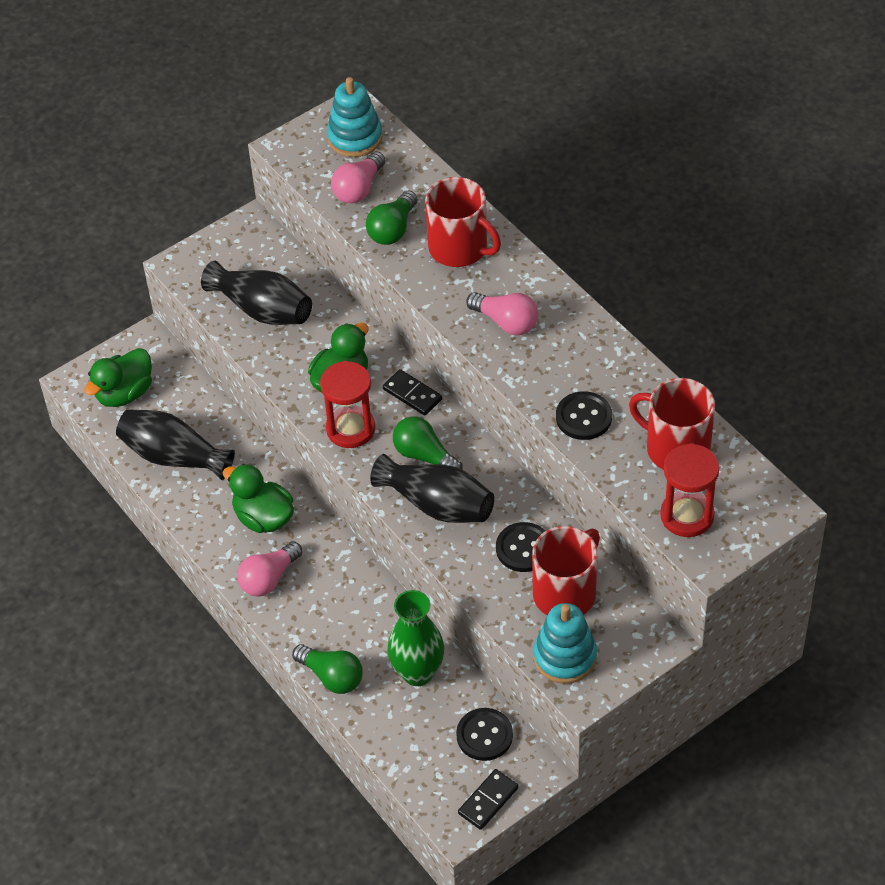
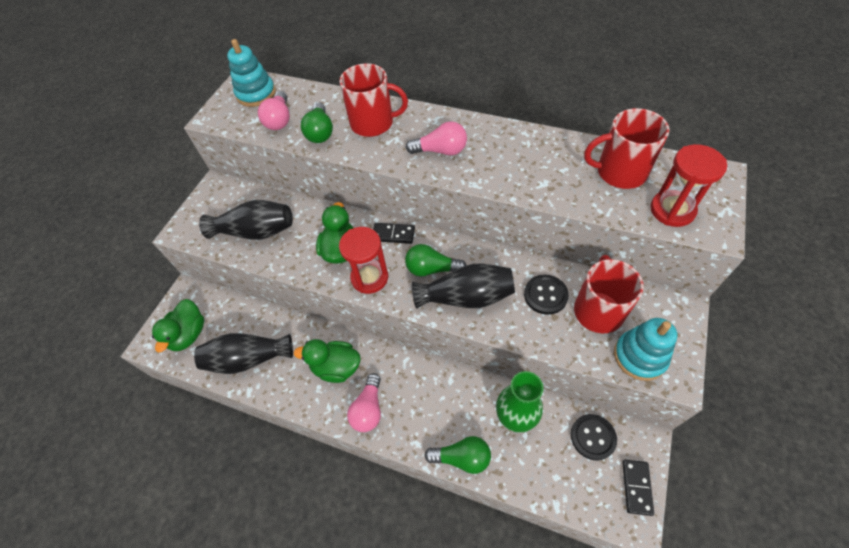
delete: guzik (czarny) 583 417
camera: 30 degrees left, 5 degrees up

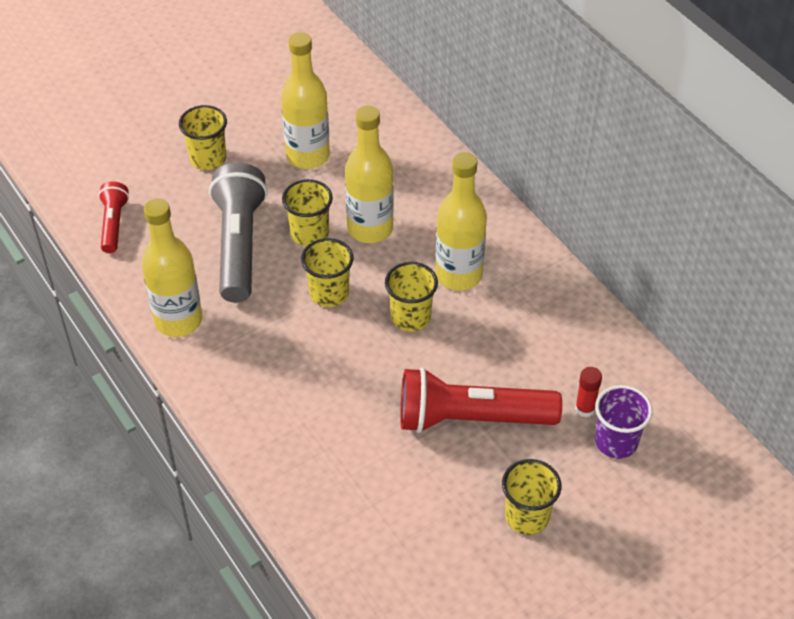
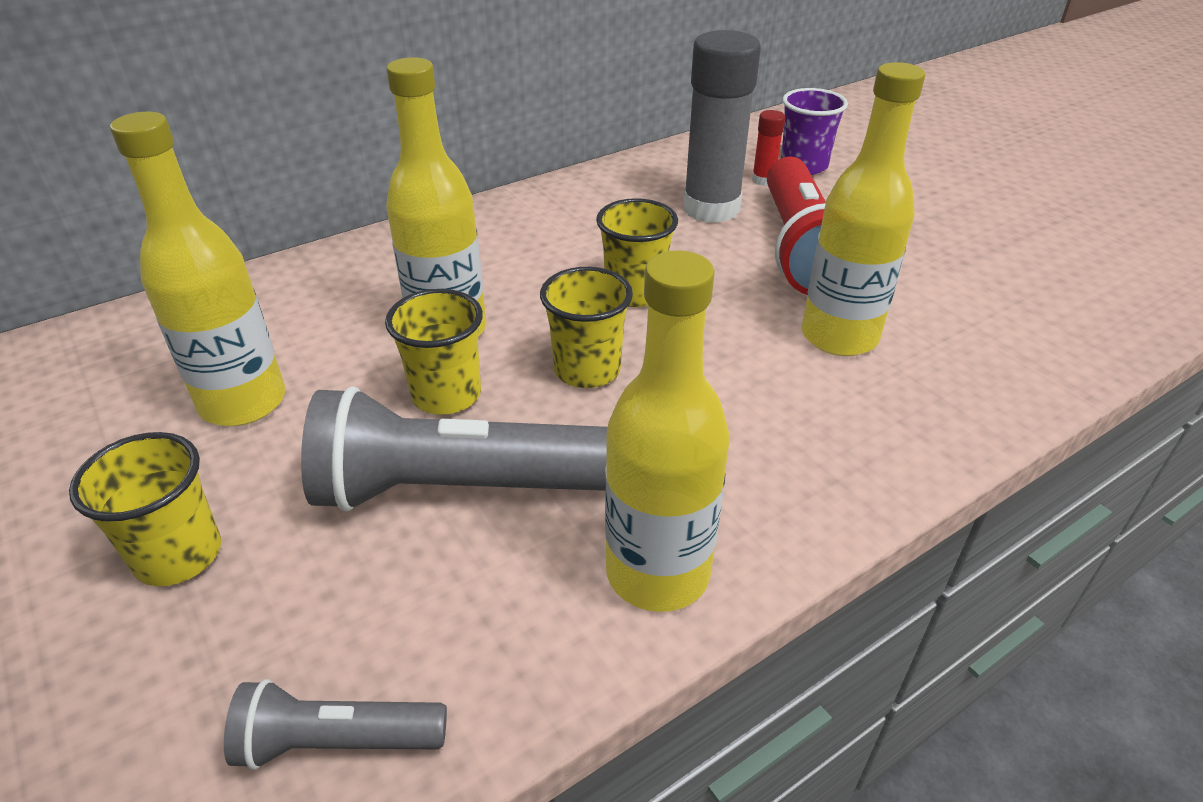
delete: szklanka (żółty) 527 516
insert: klej w sztyfcie (szary) 711 208
move: butelka (żółty) 458 275 to 839 336
recolor: latarka (czerwony) 113 224 to latarka (szary) 338 741
camera: 90 degrees left, 10 degrees down

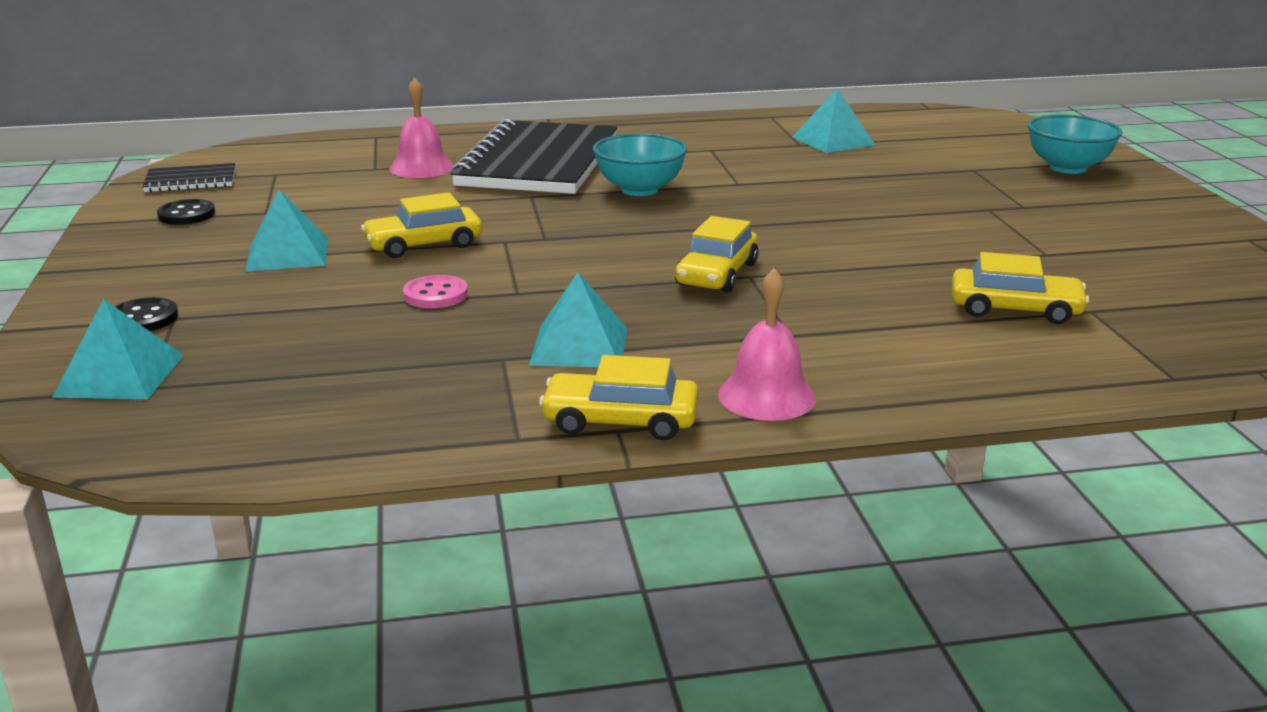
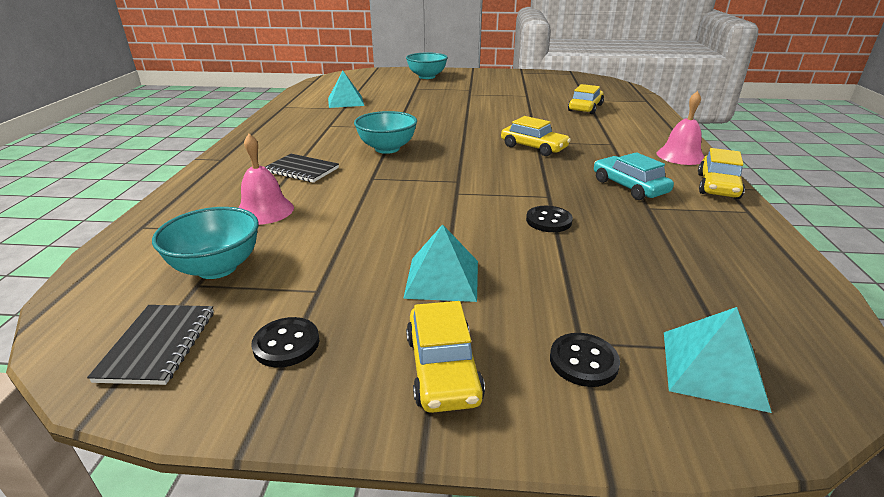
insert: miska (turkusowy) 217 268
move: samochód (żółty) 424 244 to 442 368
replace: piramida (turkusowy) 579 346 to samochód (turkusowy) 629 187
recolor: guzik (różowy) 435 295 to guzik (czarny) 548 221
resize: zeszyt (czarny) 538 163 = 302 170 x0.44
camera: 75 degrees left, 5 degrees up

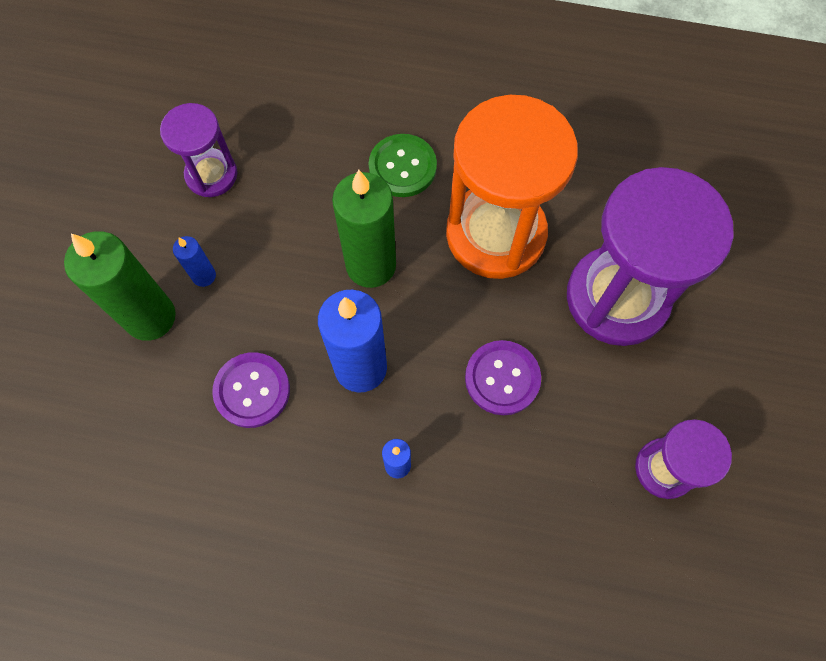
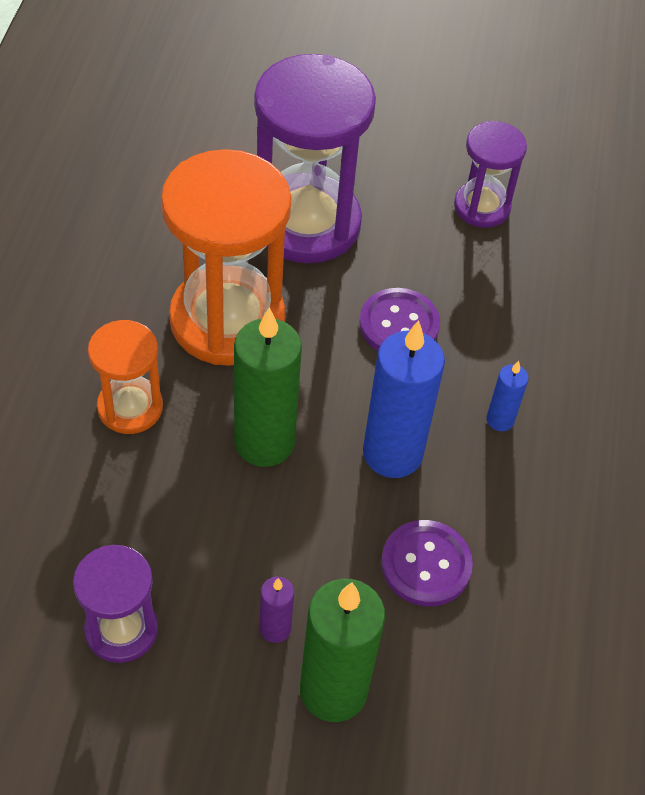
replace: guzik (zielony) 402 167 to klepsydra (pomarańczowy) 130 407
recolor: świeca (niebieski) 204 276 to świeca (fioletowy) 275 628
camera: 95 degrees left, 15 degrees down

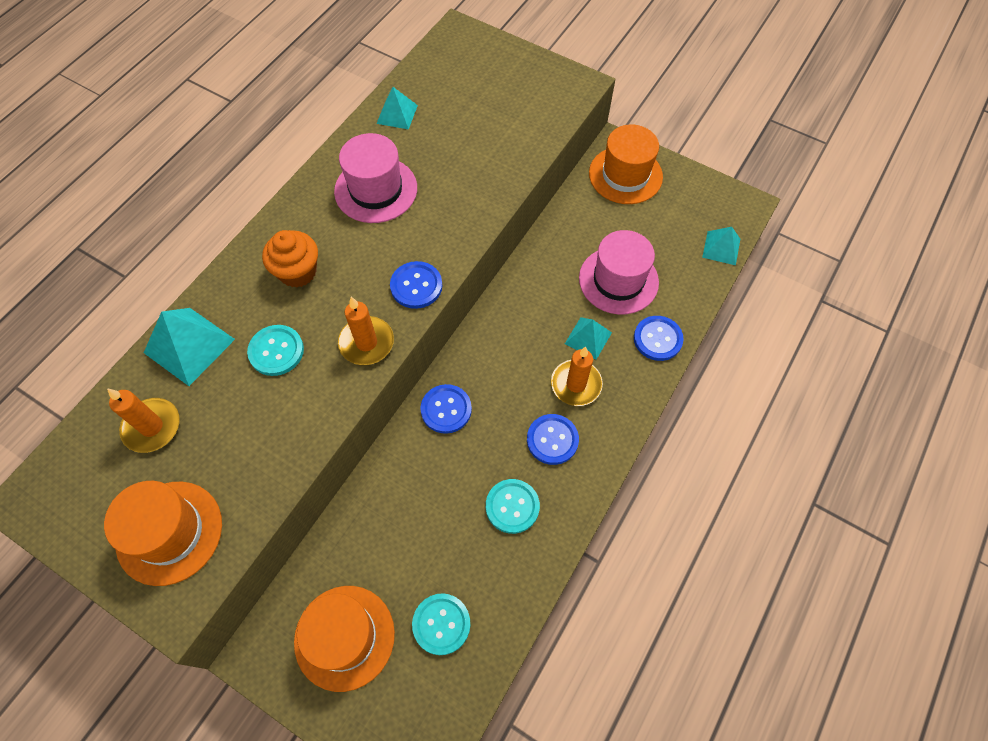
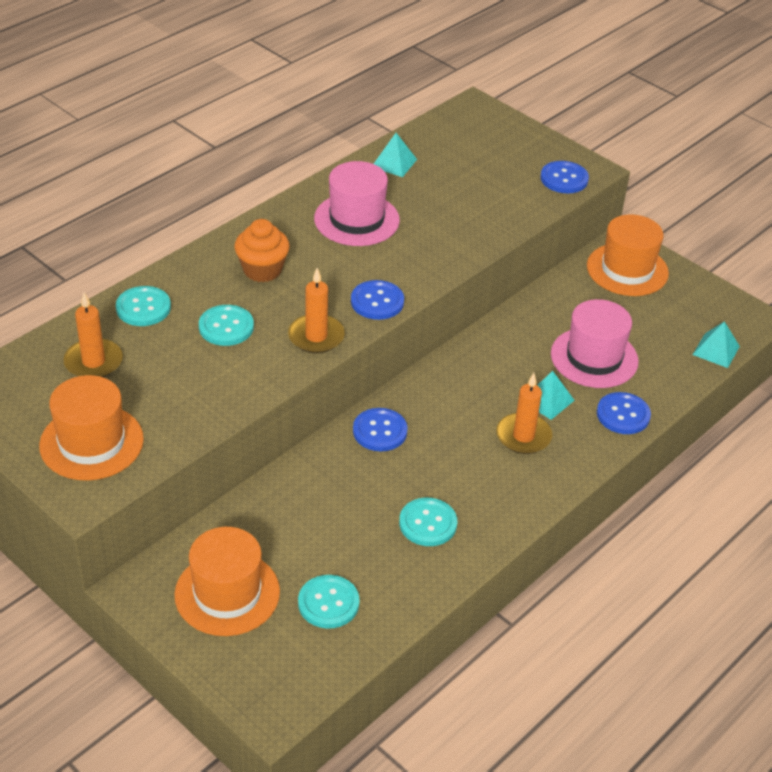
move: guzik (niebieski) 552 440 to 564 179
replace: piramida (turkusowy) 189 346 to guzik (turkusowy) 143 308
camera: 10 degrees right, 20 degrees down

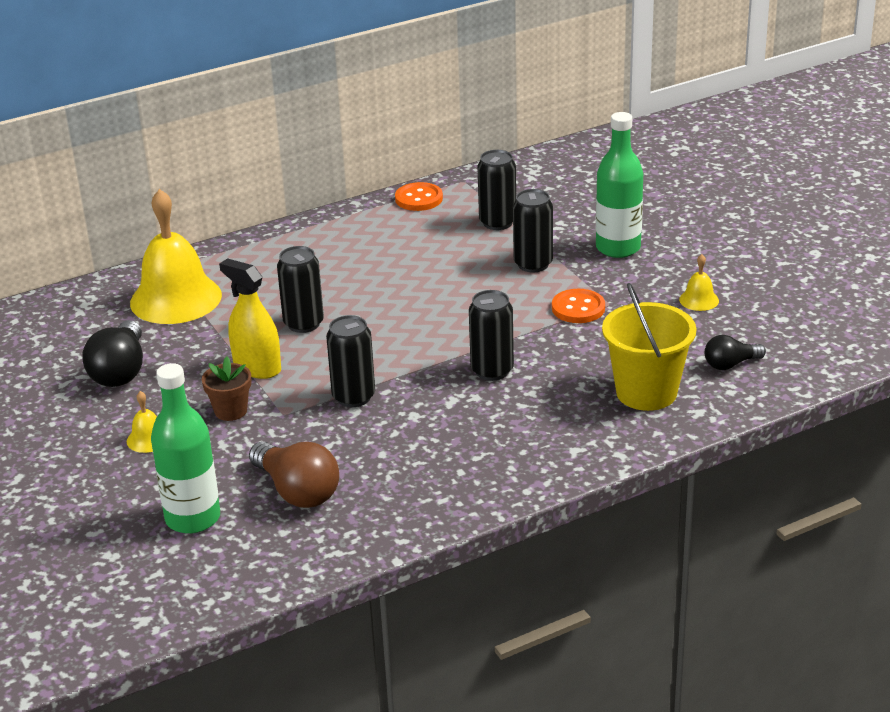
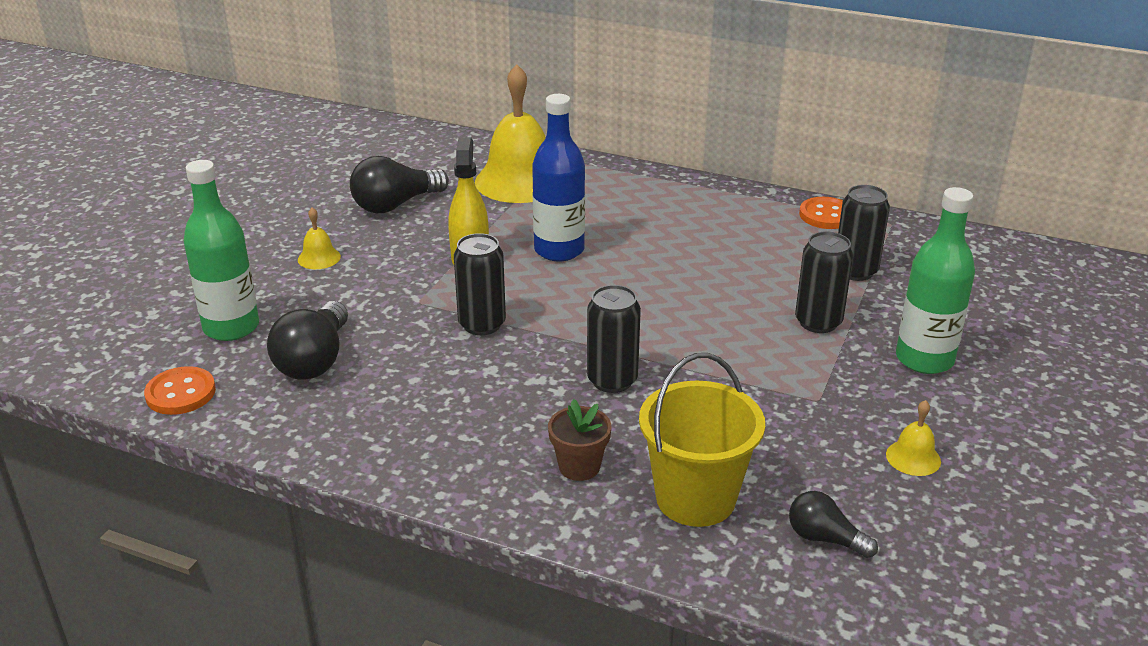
move: doniczka (brązowy) 231 411 to 579 467; guzik (pomarańczowy) 578 308 to 180 393
replace: puszka (czarny) 303 323 to butelka (niebieski) 559 250
recolor: żarówka (brązowy) 297 491 to żarówka (czarny) 314 360
camera: 50 degrees right, 0 degrees up

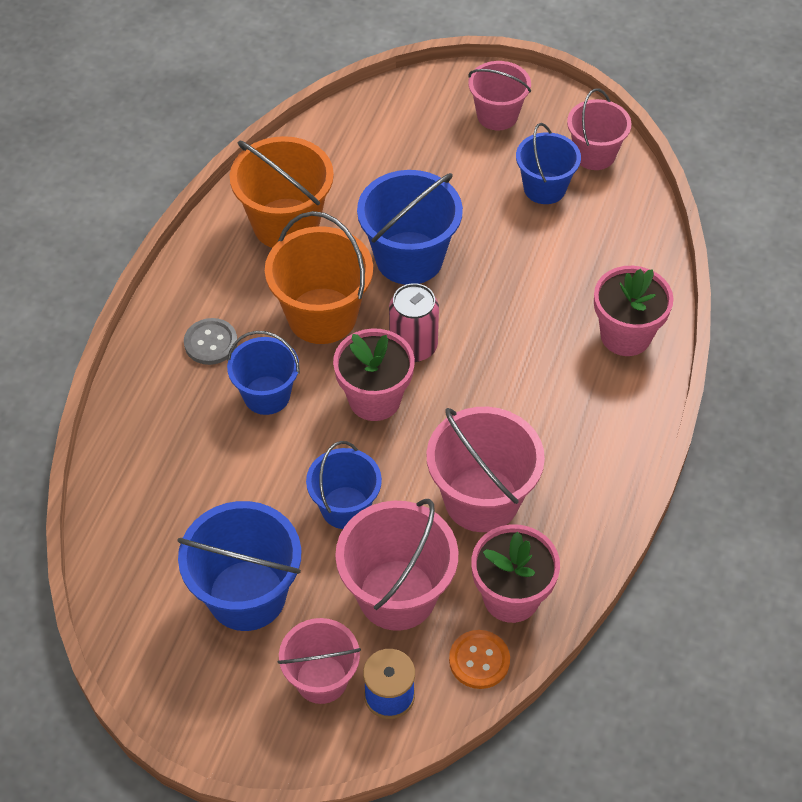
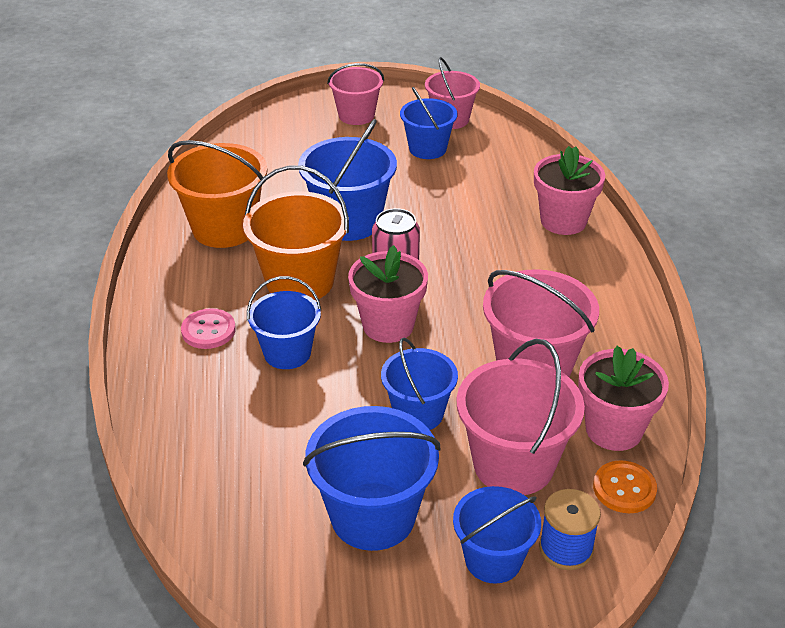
recolor: guzik (szary) 211 343 to guzik (różowy) 208 330; wiadro (różowy) 321 679 to wiadro (niebieski) 493 559
camera: 25 degrees left, 15 degrees down

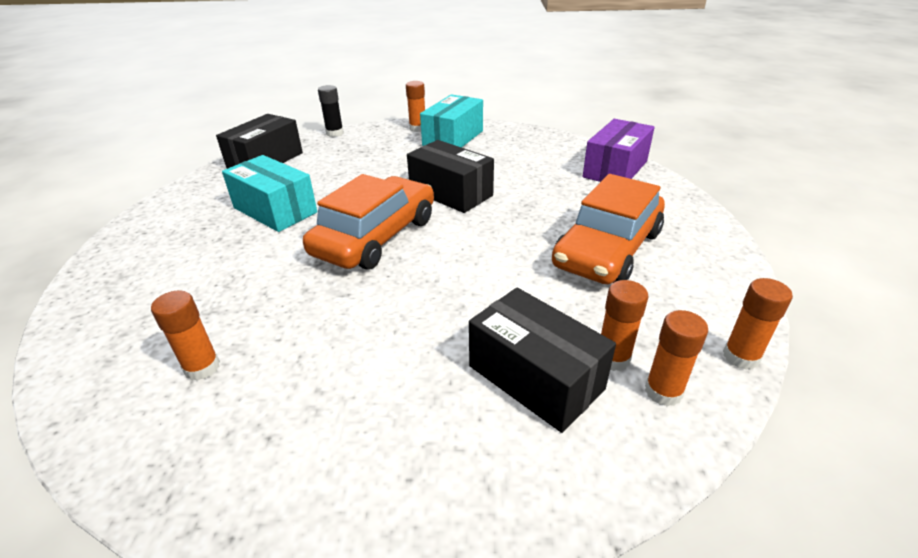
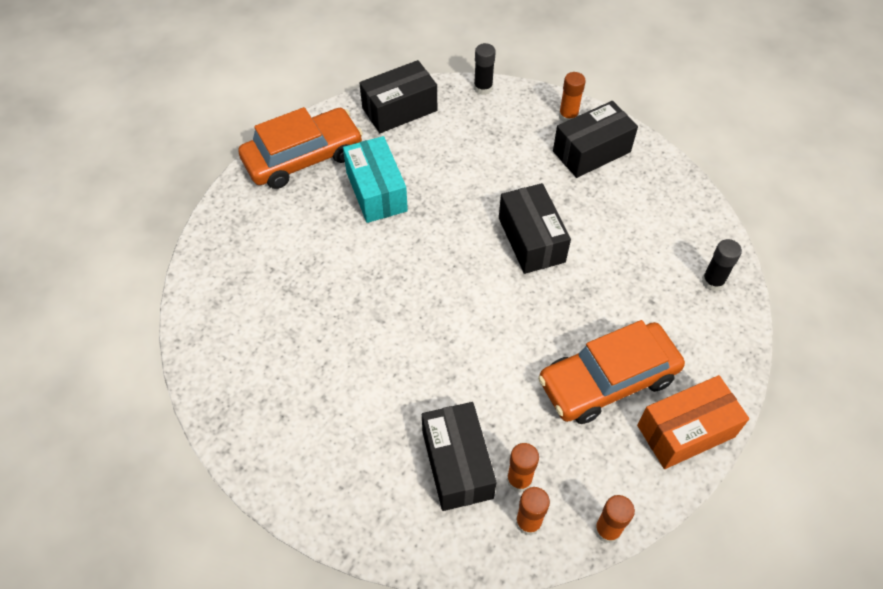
delete: klej w sztyfcie (pomarańczowy) 202 367
insert: pudełko (pomarańczowy) 686 431
move: samochód (pomarańczowy) 376 236 to 303 157
replace: pudełko (fioletowy) 615 169 to klej w sztyfcie (czarny) 712 281
recolor: pudełko (turkusowy) 453 138 to pudełko (czarny) 591 151
camera: 30 degrees right, 20 degrees up

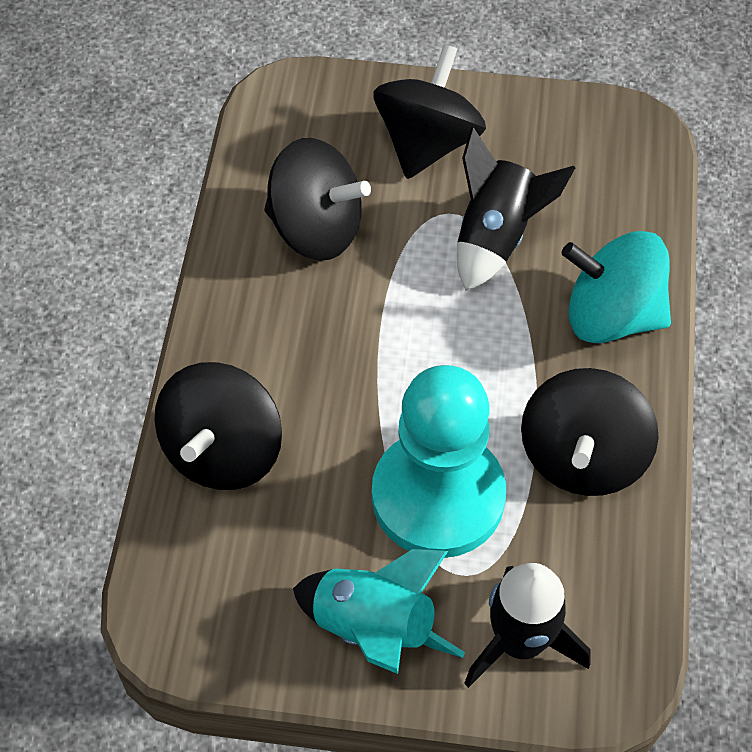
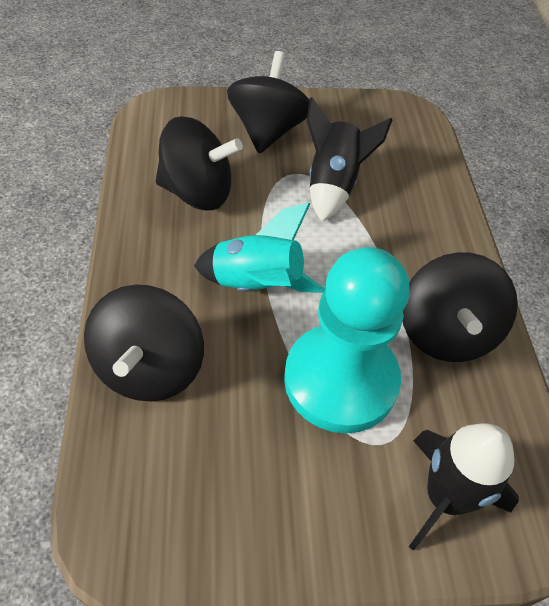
delete: bączek (turkusowy) 611 316
move: rakieta (turkusowy) 373 629 to 257 285
camera: 15 degrees left, 5 degrees down

